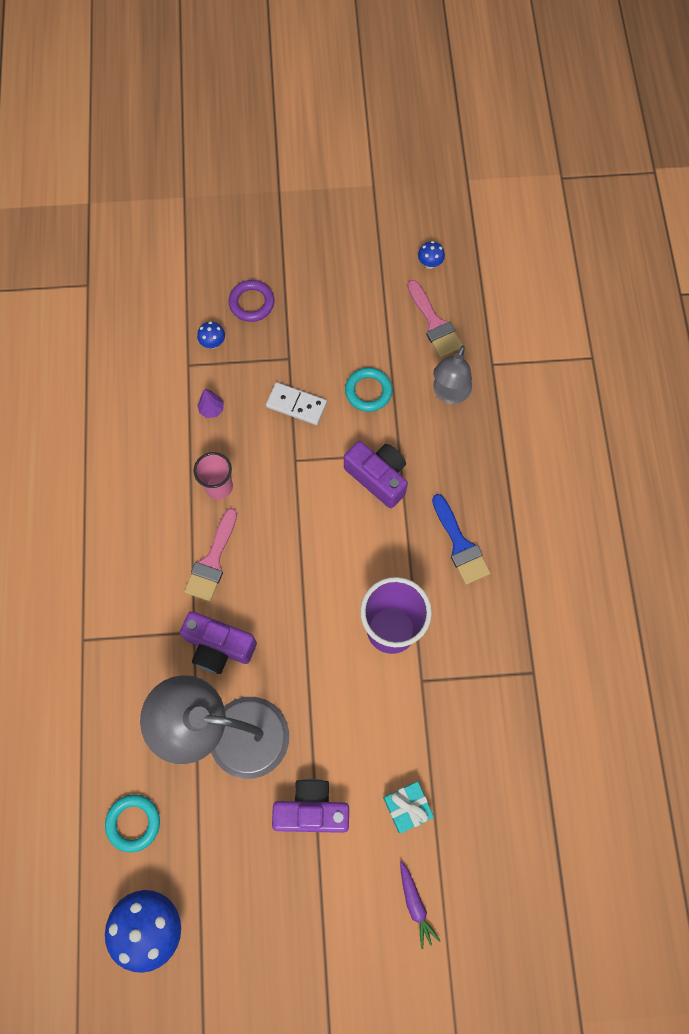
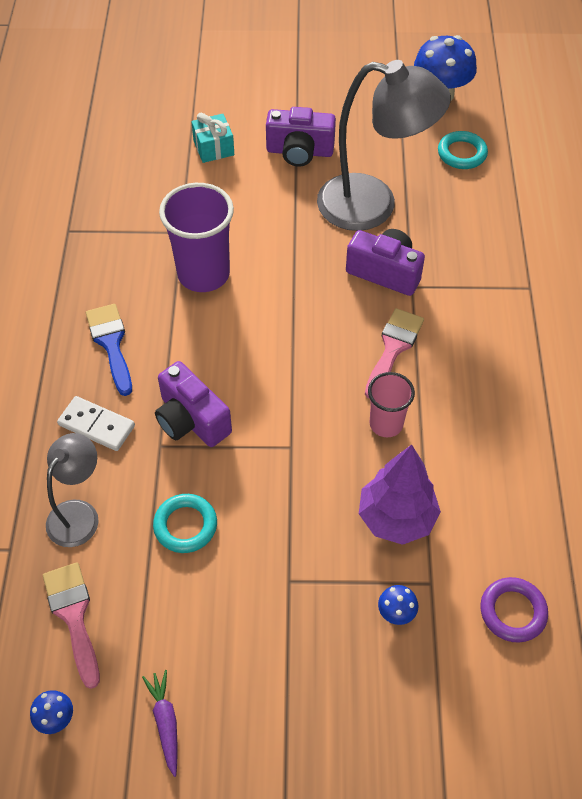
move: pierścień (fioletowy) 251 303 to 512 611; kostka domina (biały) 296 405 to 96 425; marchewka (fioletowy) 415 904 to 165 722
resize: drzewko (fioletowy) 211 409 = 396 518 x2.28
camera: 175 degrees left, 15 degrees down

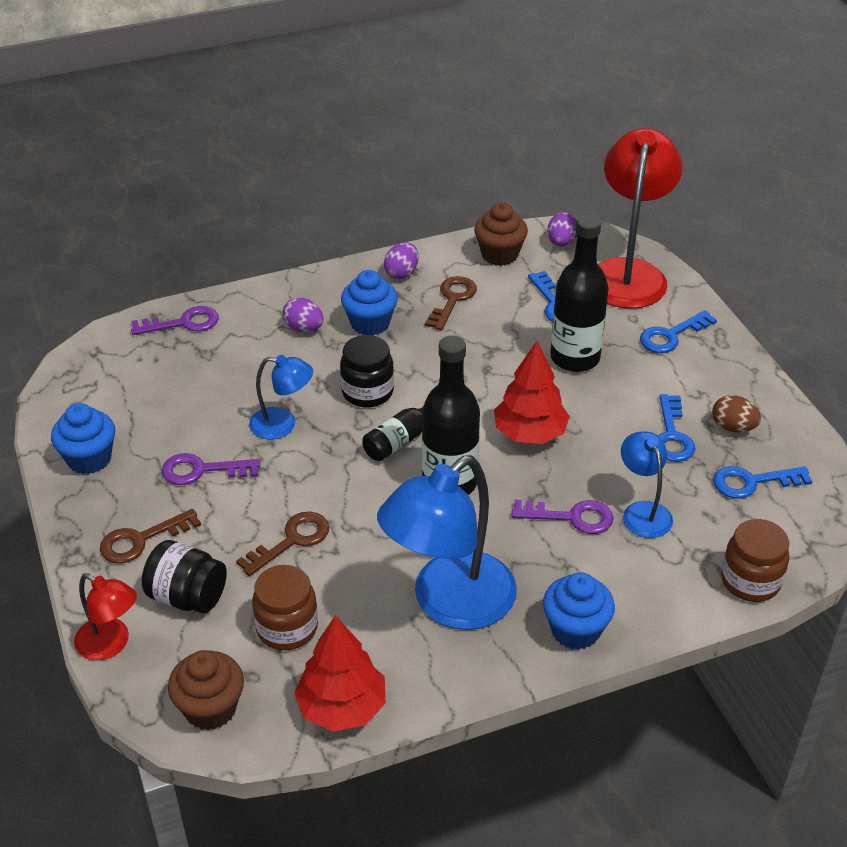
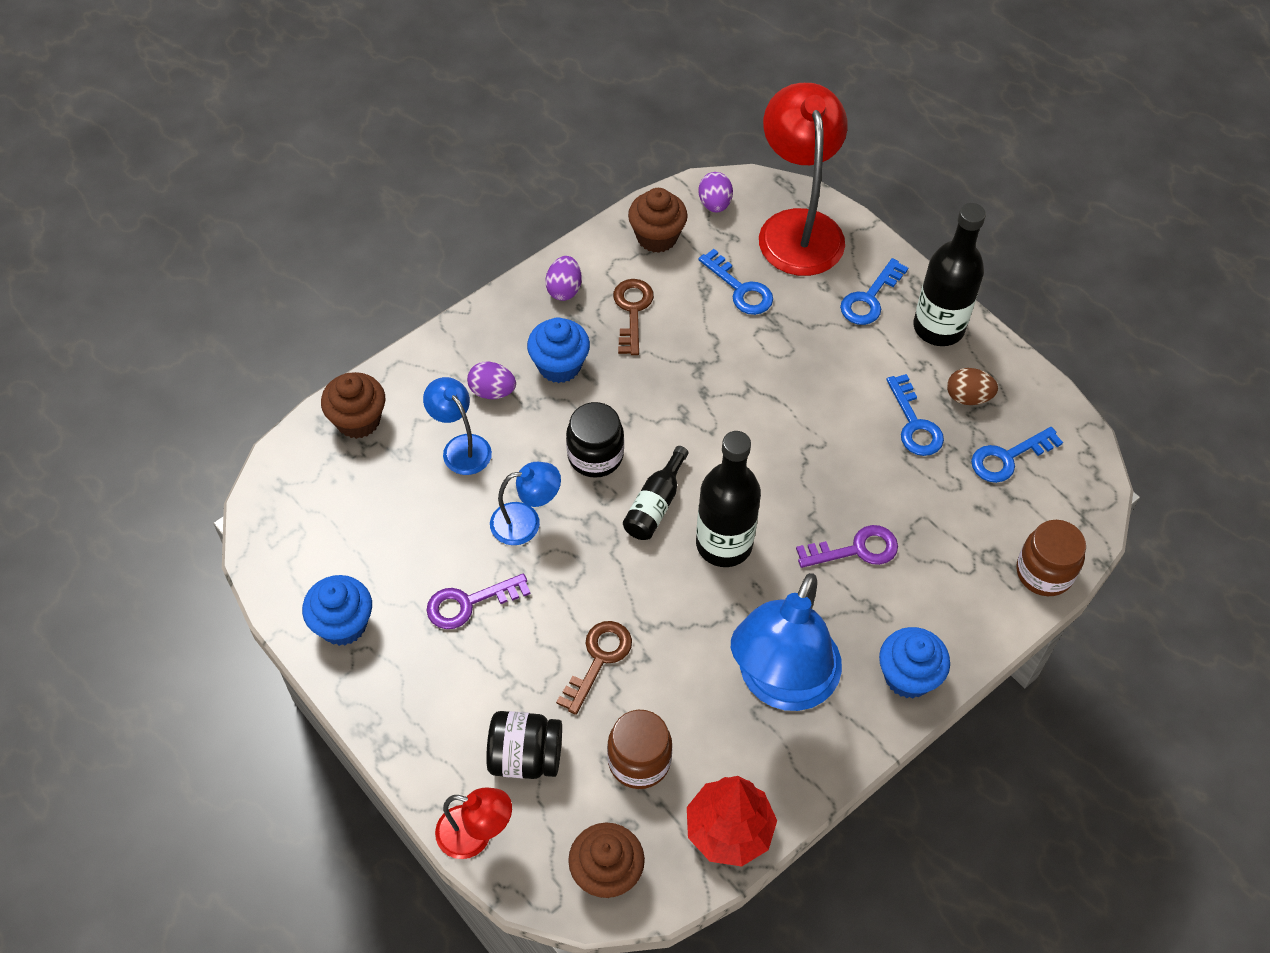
delete: klucz (brązowy) 142 540; drzewko (czerwony) 529 433
move: butelka (czarny) 575 358 to 938 327; lampka (niebieski) 643 511 to 461 447
replace: klucz (fioletowy) 183 323 to muffinka (brązowy) 358 420
camera: 20 degrees left, 15 degrees up

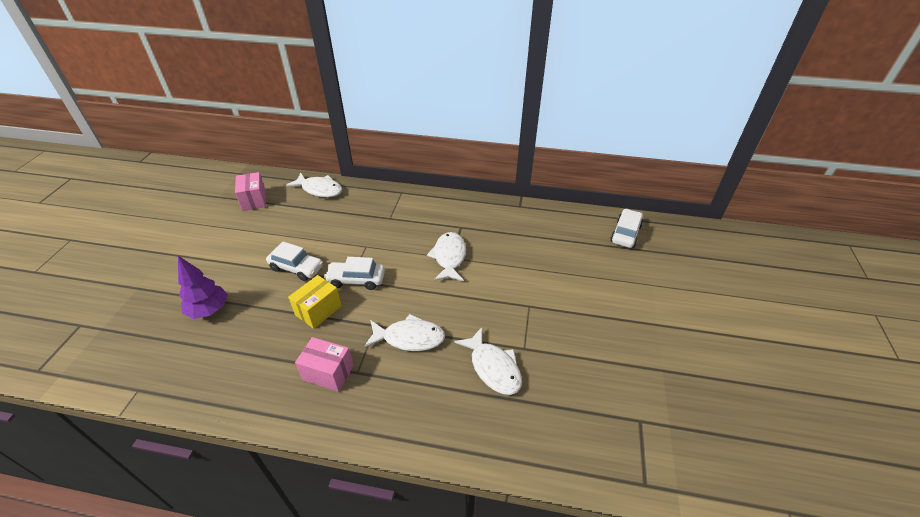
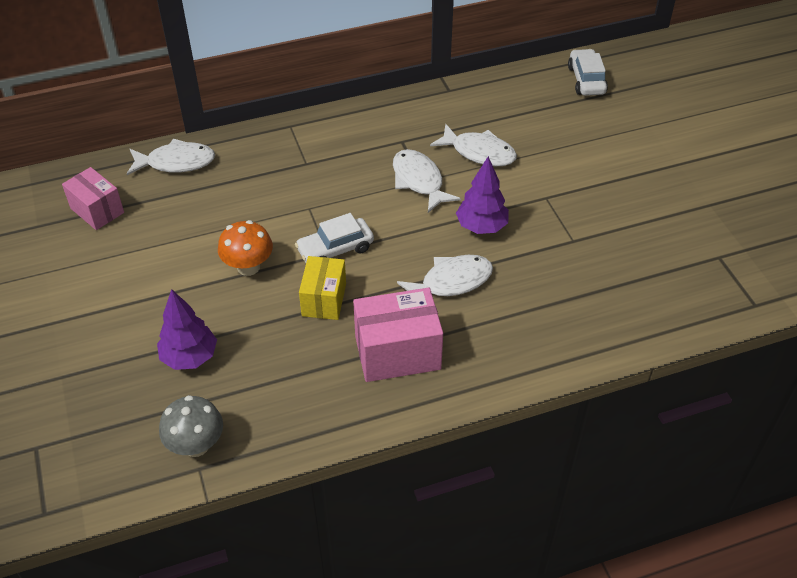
insert: grzyb (szary) 196 445; drzewko (fioletowy) 481 227
move: ryba (biały) 493 367 to 479 152
replace: samochód (biały) 296 268 to grzyb (pomarańczowy) 248 267
resize: pudełko (różowy) 328 372 = 397 352 x1.52
camera: 30 degrees left, 5 degrees up

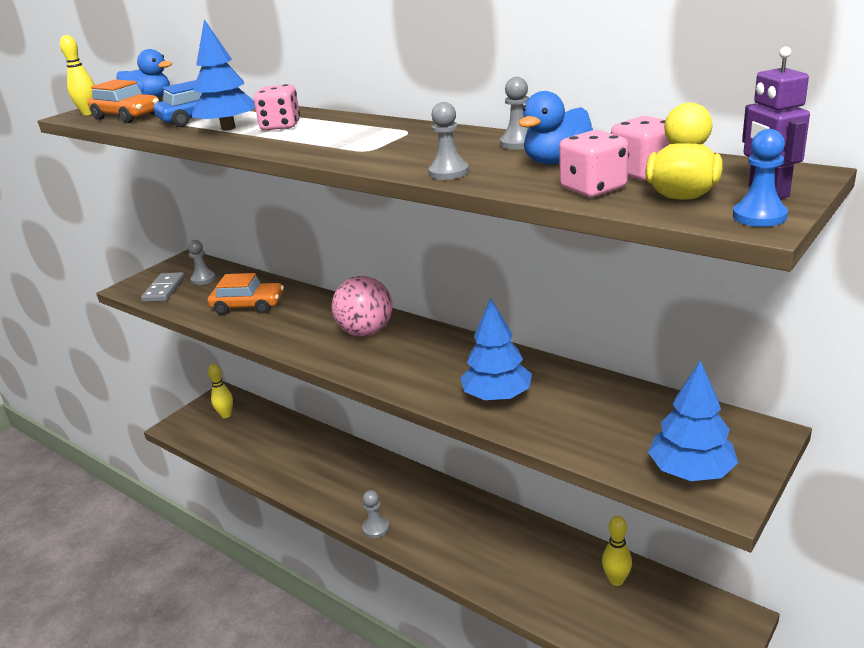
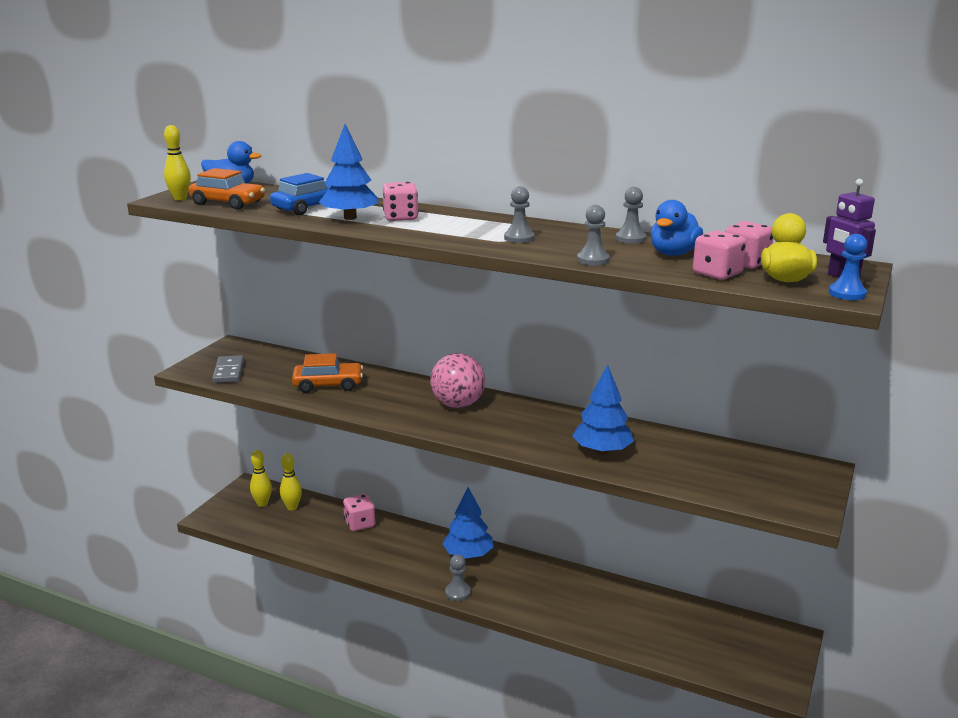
insert: kostka do gry (różowy) 359 524
move: pionek (szary) 203 279 to 519 238; kręgiel (żółty) 616 580 to 292 507; drzewko (niebieski) 690 471 to 468 555
camera: 15 degrees left, 5 degrees down

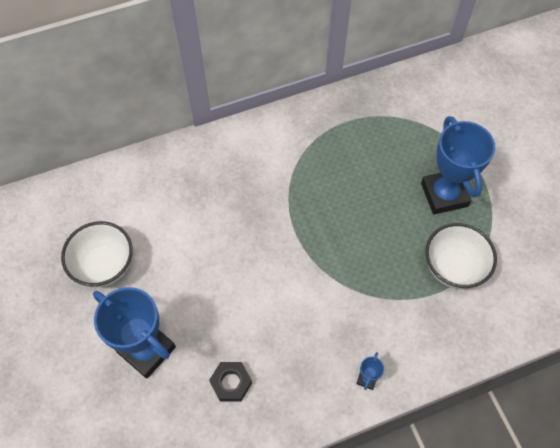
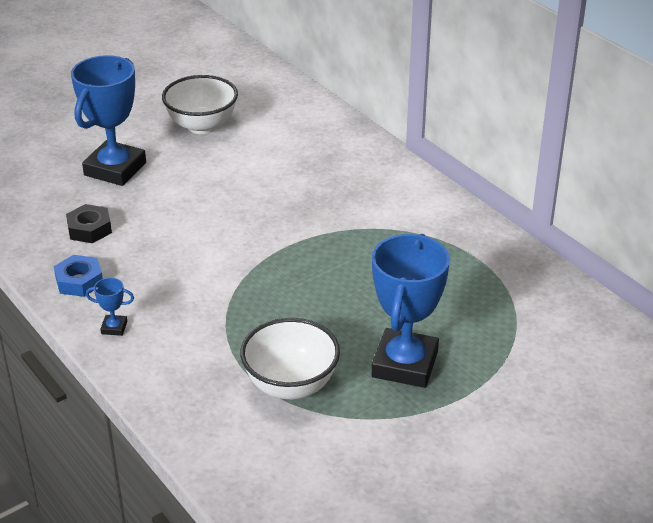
insert: nakrętka (niebieski) 79 281
rotate: puchar (niebieski) 444 194 = 405 364 45 degrees counterclockwise
camera: 75 degrees right, 25 degrees down

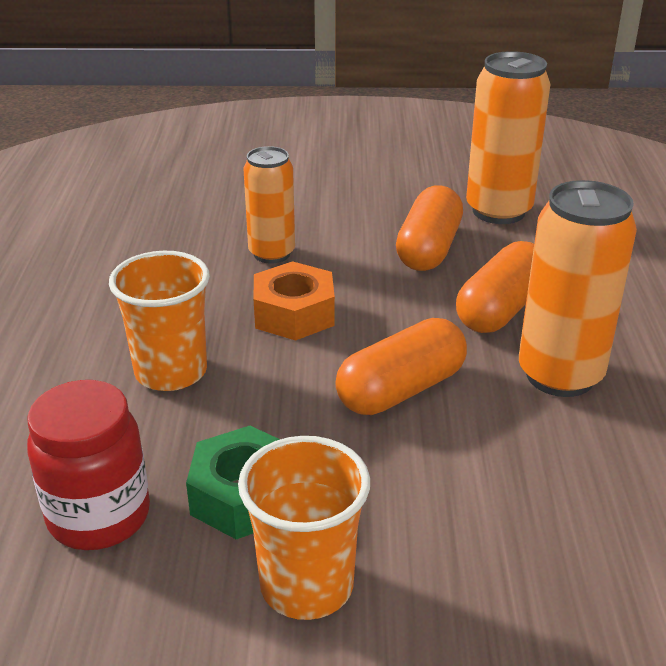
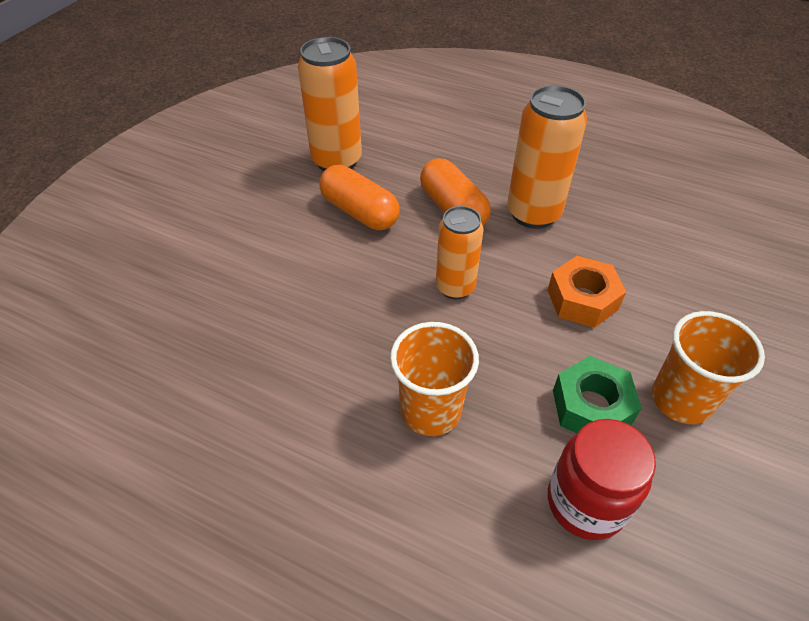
delete: kapsułka (pomarańczowy) 401 390
move: puszka (pomarańczowy) 271 253 to 455 287; nakrętka (pomarańczowy) 294 314 to 582 300
camera: 65 degrees left, 15 degrees up

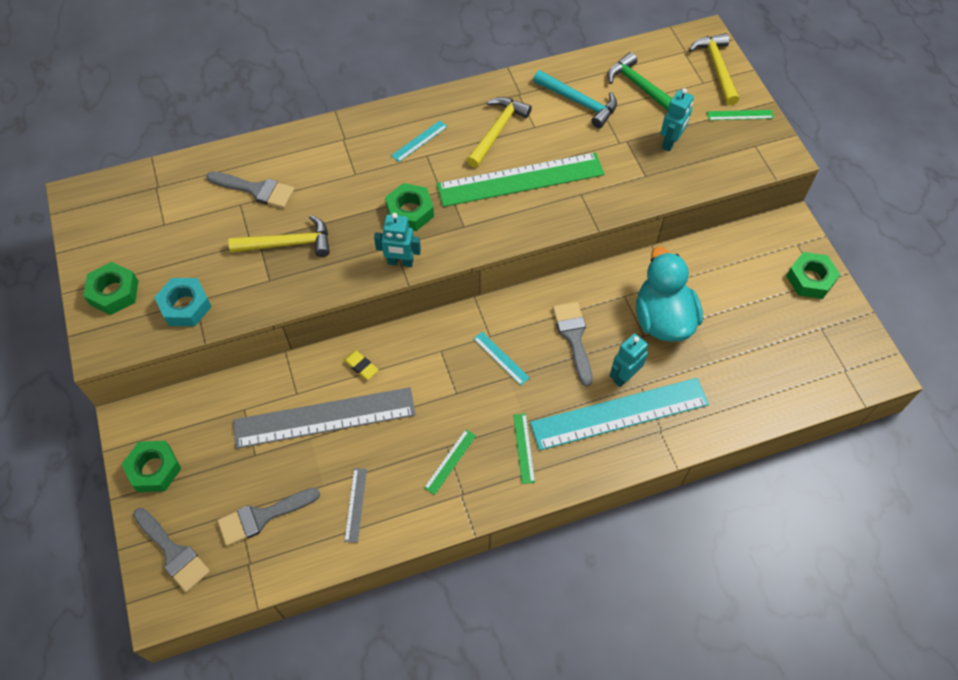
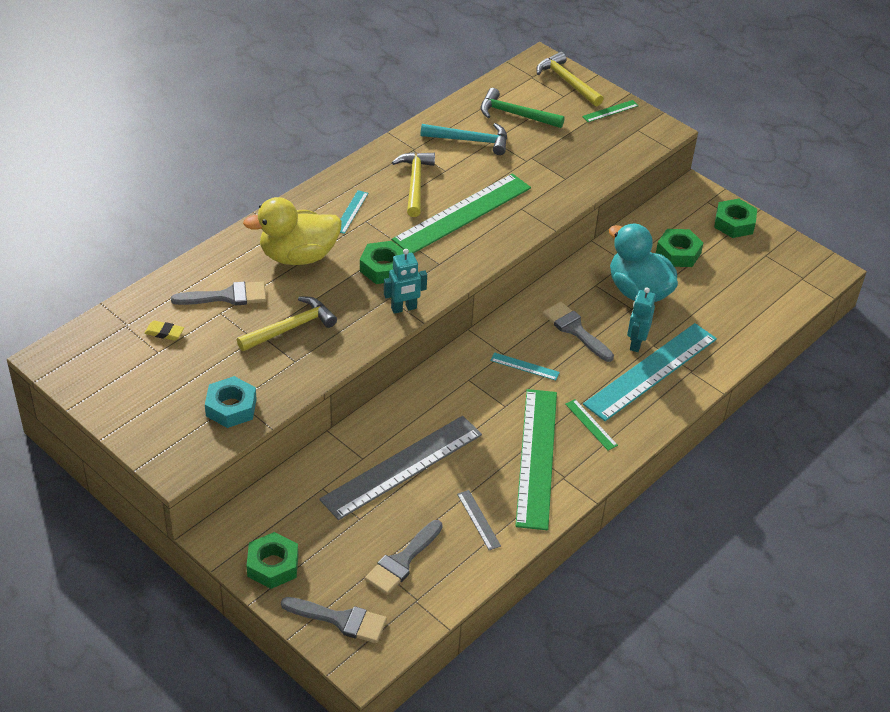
delete: robot (turkusowy) 670 142
insert: kaczka (żółty) 298 256
move: nakrętka (zielony) 114 292 to 678 253; gumka do mazania (żółty) 361 366 to 164 332
resize: linijka (zielony) 450 461 = 536 457 x2.45
camera: 30 degrees left, 15 degrees down

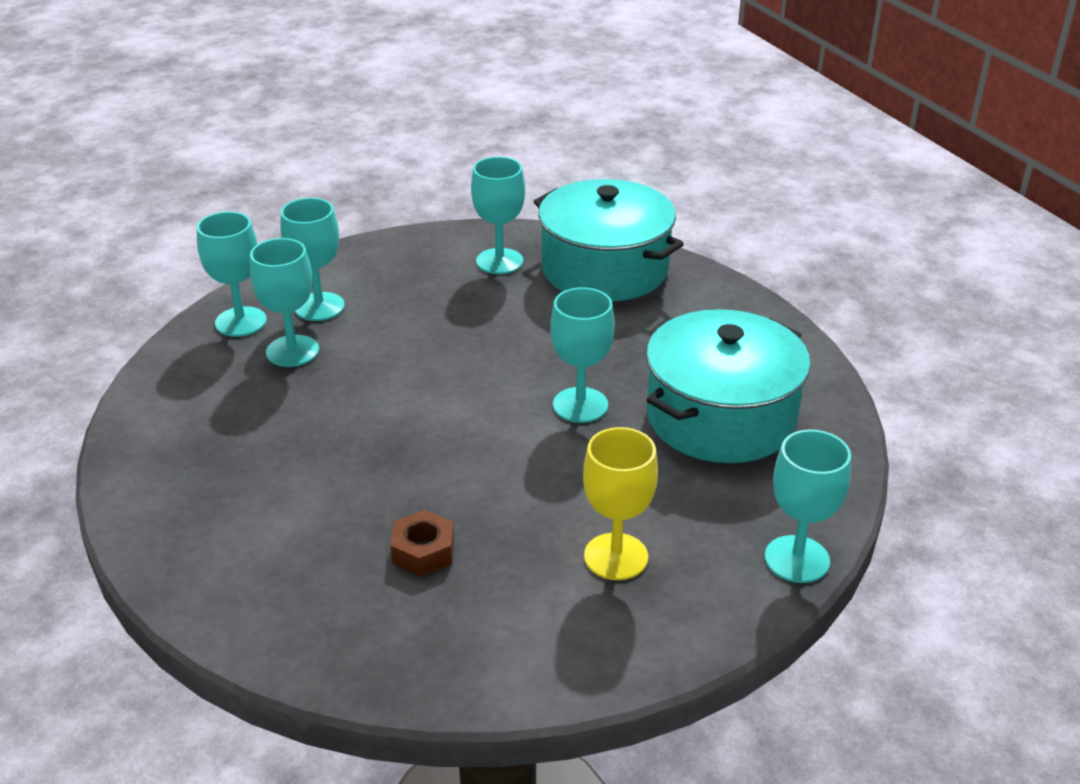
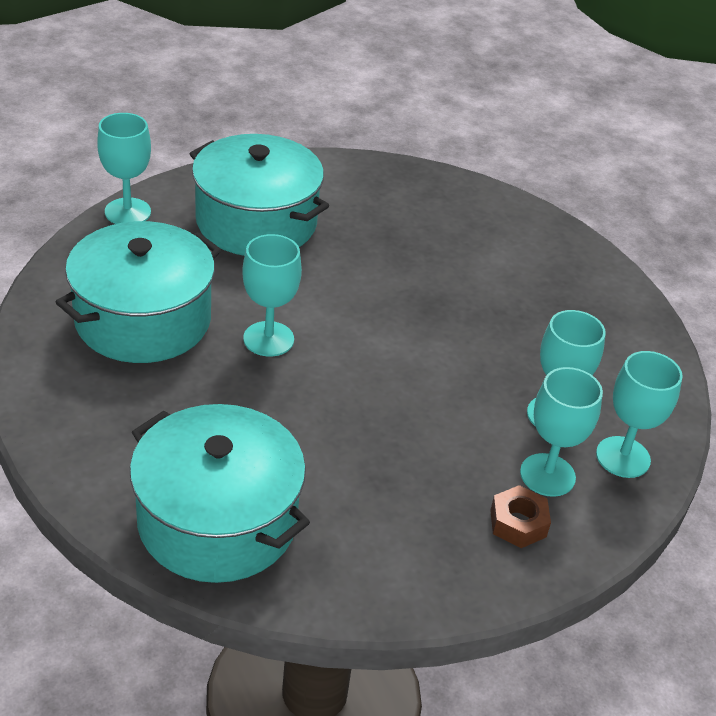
delete: kielich (turkusowy) 499 261
move: nakrętka (brązowy) 423 551 to 518 523
replace: kielich (żółty) 616 557 to garnek (turkusowy) 256 222
camera: 175 degrees right, 5 degrees up

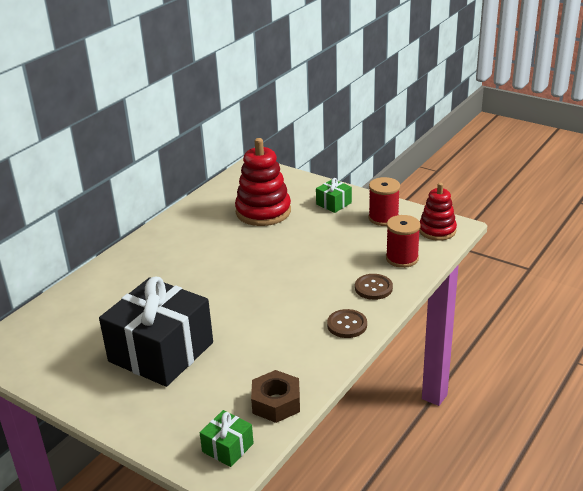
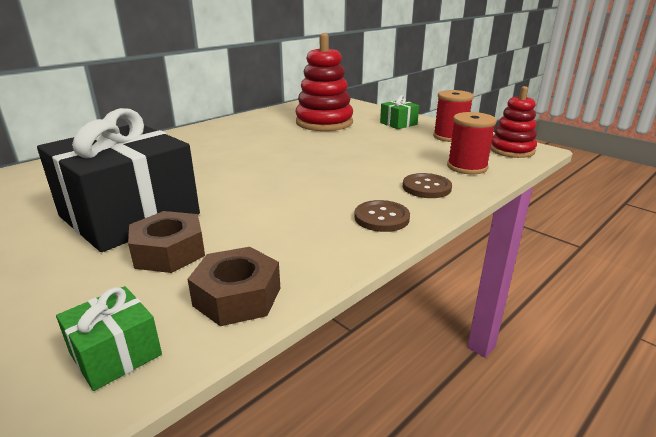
insert: nakrętka (brązowy) 169 252
camera: 10 degrees right, 5 degrees down

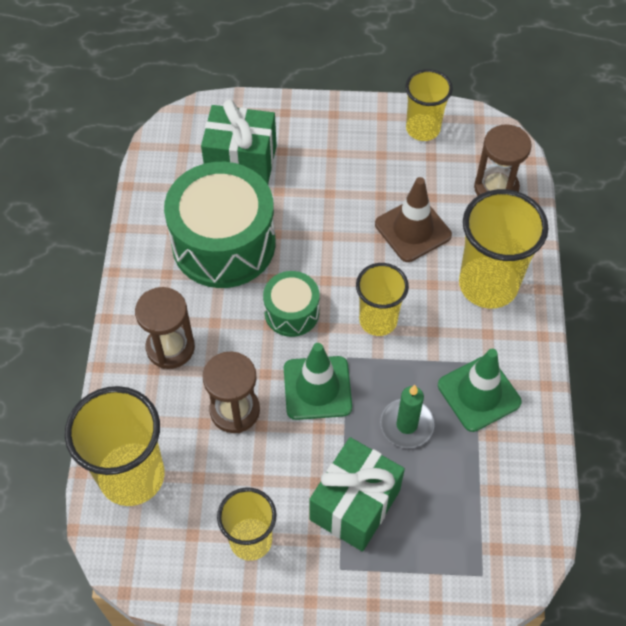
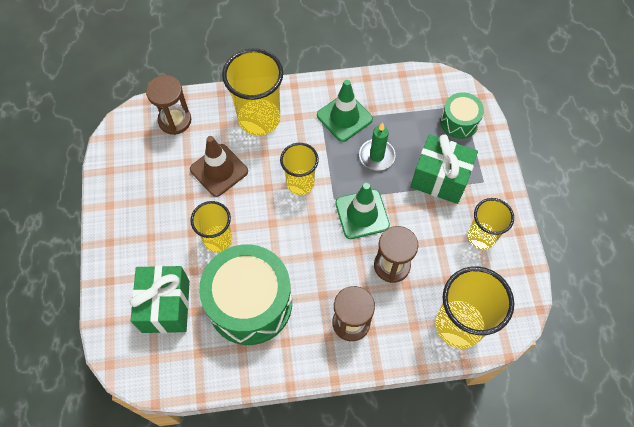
move: bęben (zielony) 291 312 to 459 122; szklanka (żółty) 423 129 to 218 240
camera: 100 degrees left, 5 degrees up

